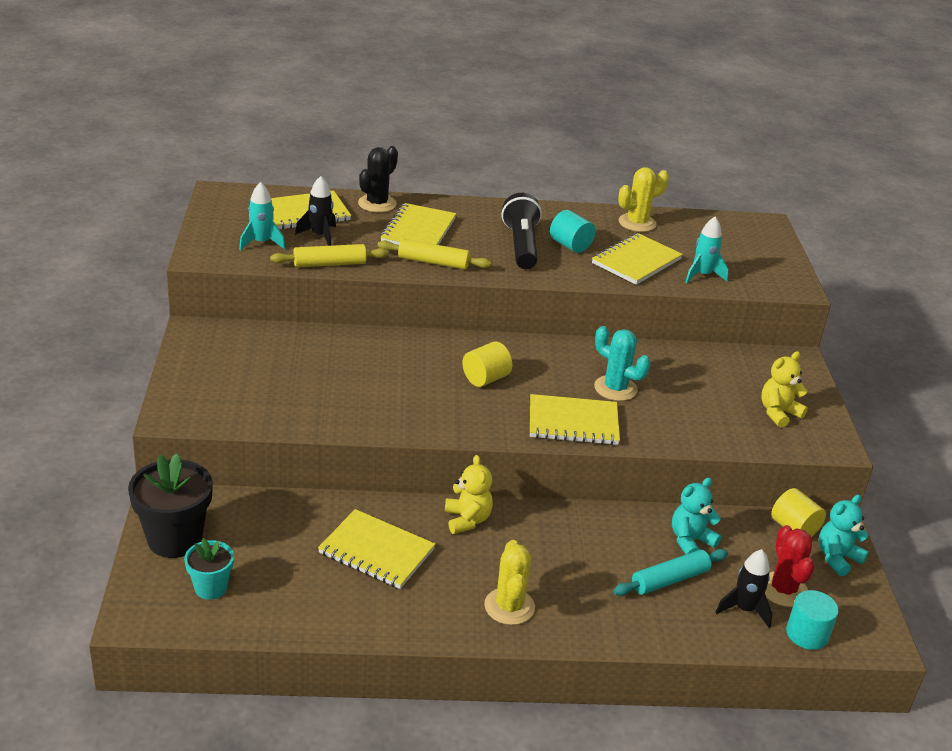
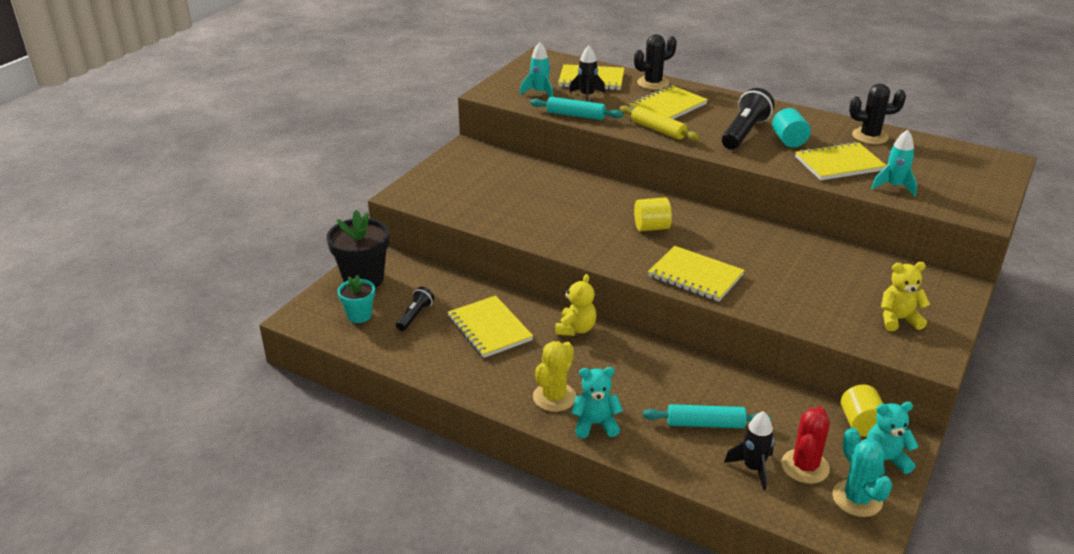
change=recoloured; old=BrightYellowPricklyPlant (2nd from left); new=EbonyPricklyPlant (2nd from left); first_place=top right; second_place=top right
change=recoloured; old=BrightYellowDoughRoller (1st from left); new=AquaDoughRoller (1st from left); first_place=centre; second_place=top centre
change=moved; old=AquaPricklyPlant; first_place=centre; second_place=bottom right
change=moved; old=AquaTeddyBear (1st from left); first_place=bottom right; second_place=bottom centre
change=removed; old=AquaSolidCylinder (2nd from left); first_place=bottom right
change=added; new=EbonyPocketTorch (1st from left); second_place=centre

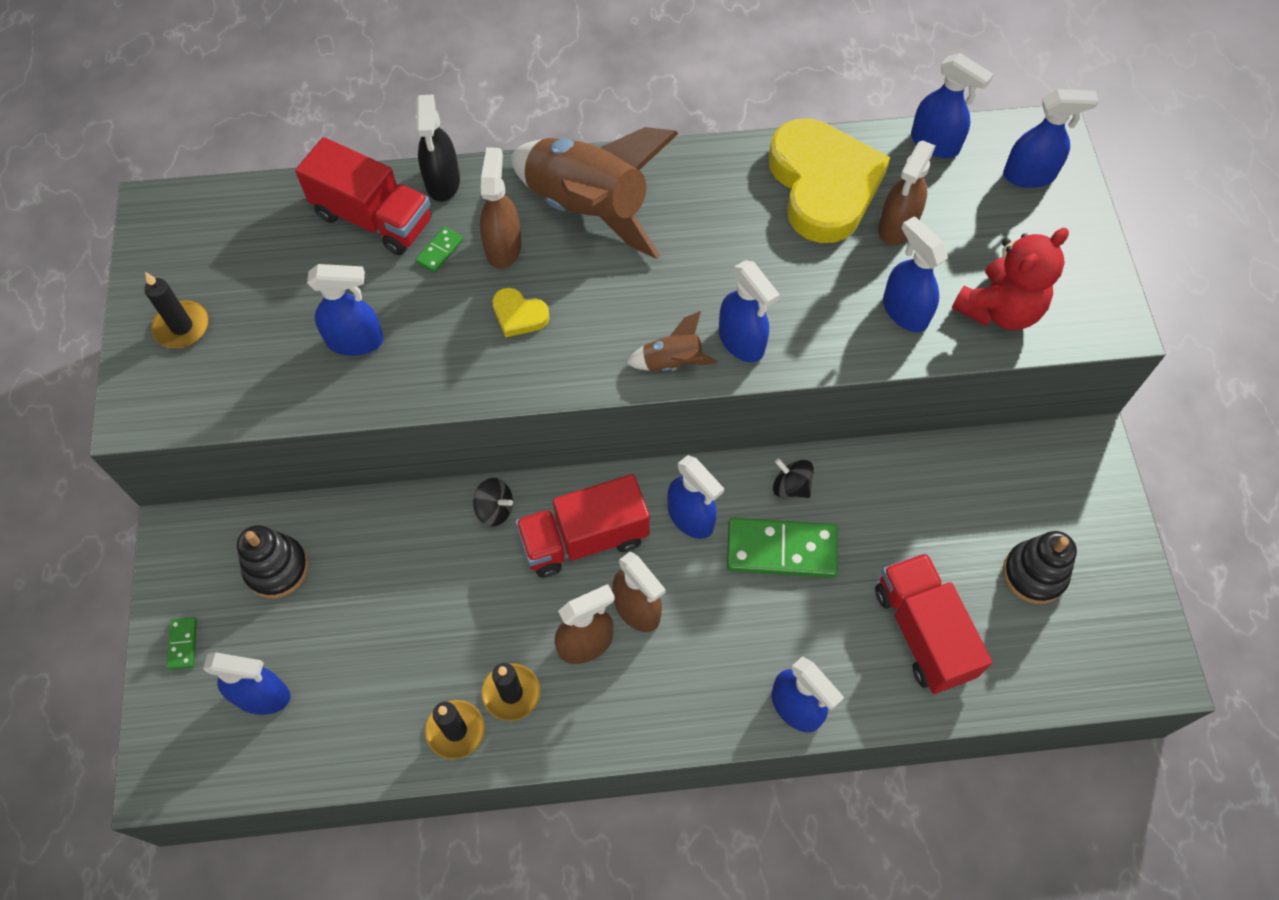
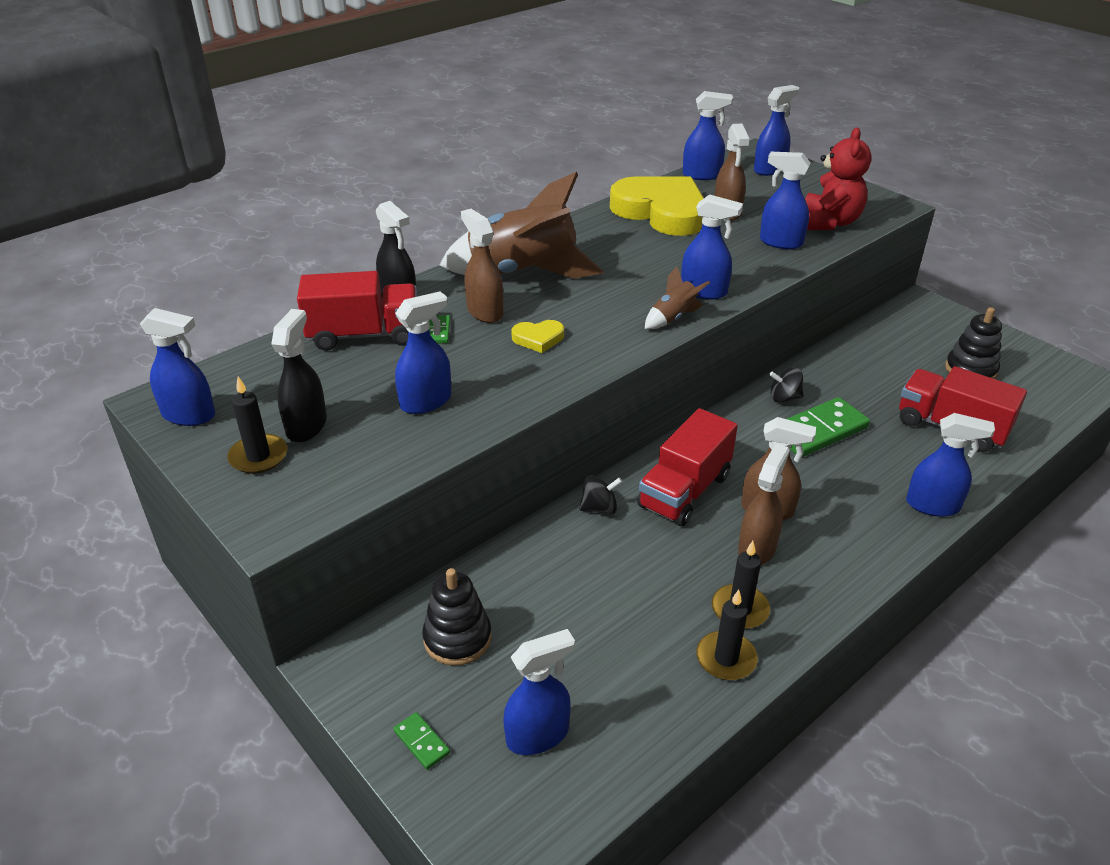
change=moved; old=RoyalBlueSprayer (3rd from left in the first image); new=RoyalBlueSprayer (1st from left); first_place=centre; second_place=middle left
change=added; new=EbonySprayer (1st from left); second_place=middle left

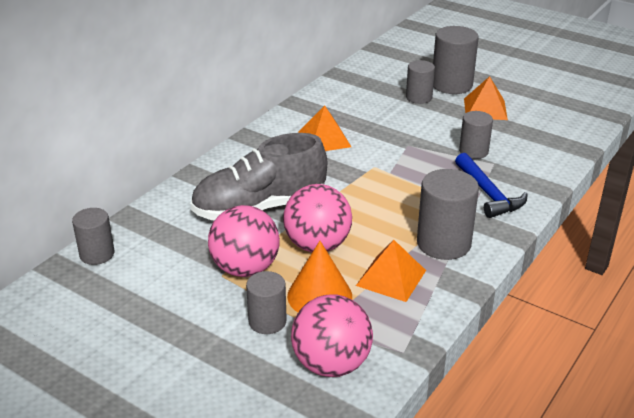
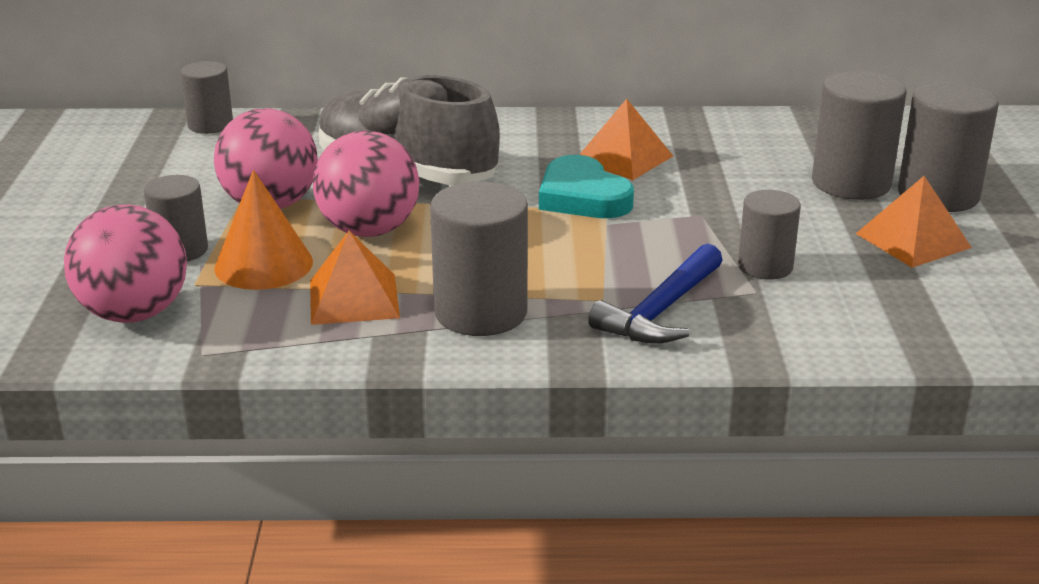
change=resized; old=GraySolidCylinder (3rd from left in the first image); first_place=top centre; second_place=top right; factor=1.6
change=added; new=AquaHeart; second_place=top centre

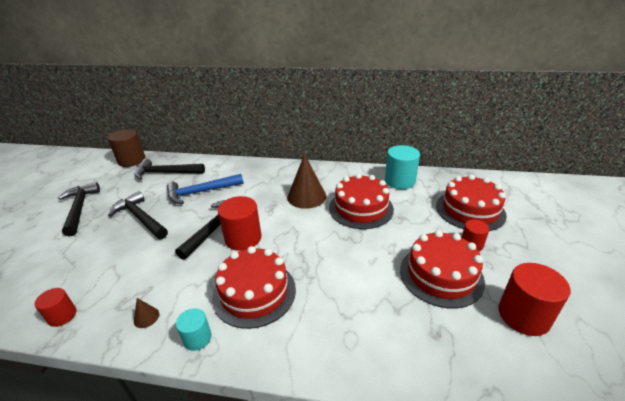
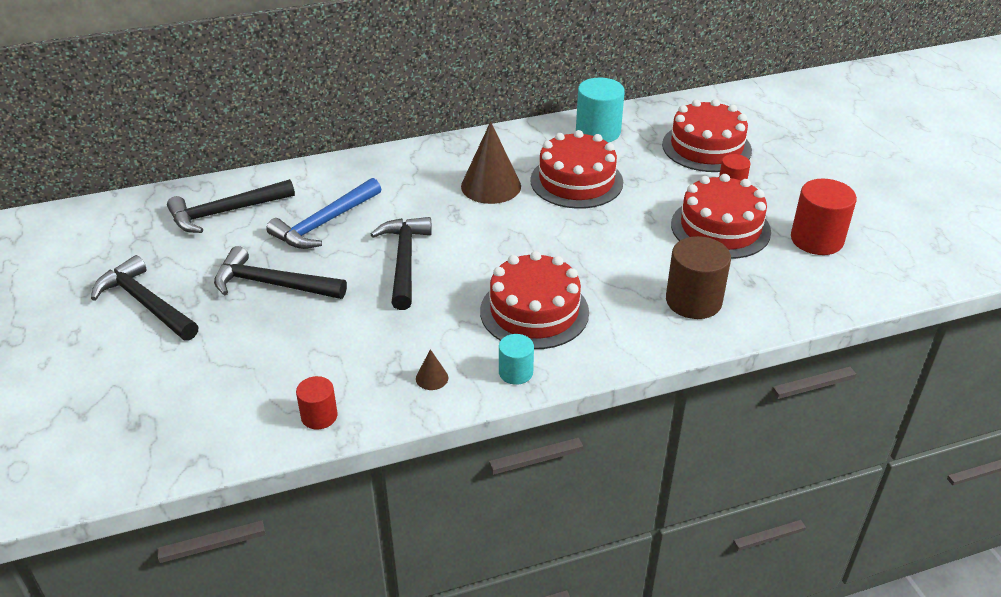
change=moved; old=RussetSolidCylinder; first_place=middle left; second_place=middle right
change=removed; old=RedSolidCylinder (2nd from left); first_place=centre

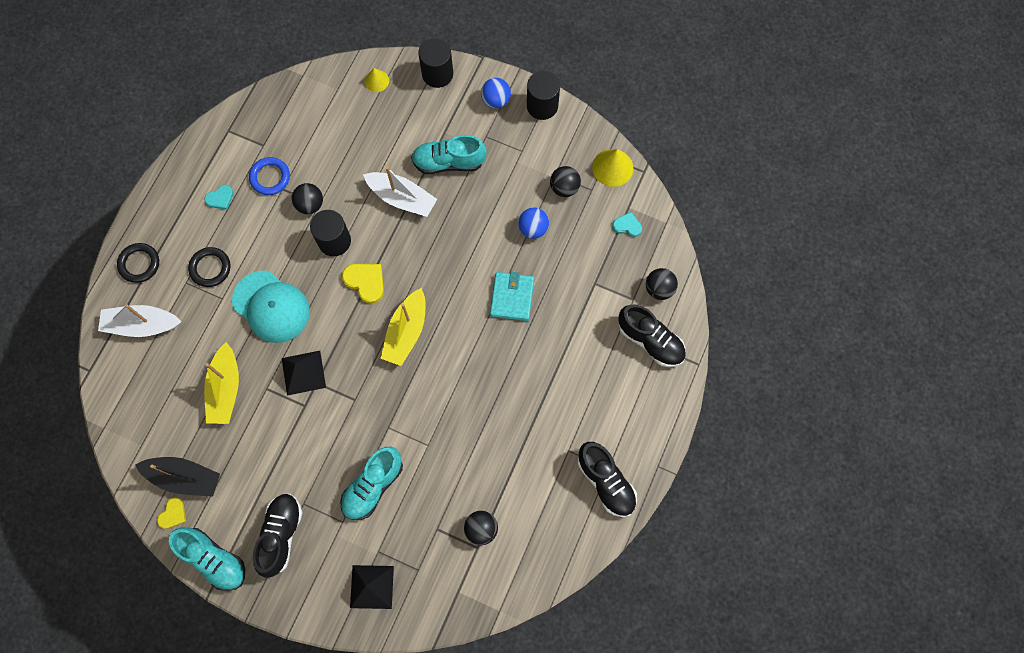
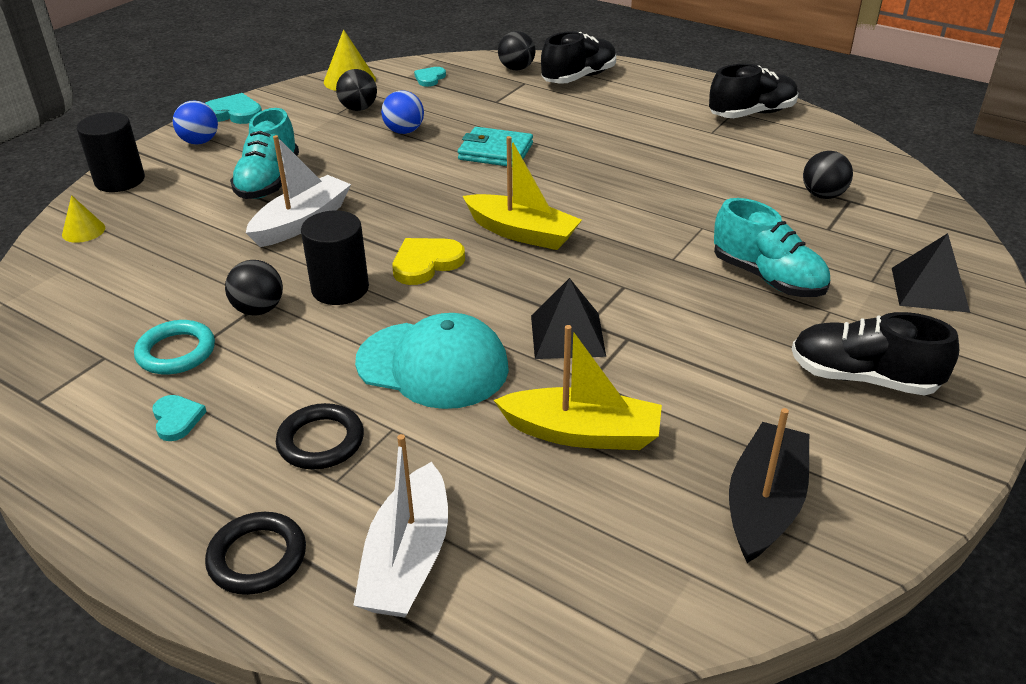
change=replaced; old=EbonySolidCylinder (3rd from left); new=AquaHeart (2nd from left); first_place=top centre; second_place=top left
change=recoloured; old=RoyalBlueHoop; new=AquaHoop; first_place=top left; second_place=middle left
change=turned; old=AquaPeakedCap; first_place=middle left; second_place=centre; degrees=60
change=removed; old=BrightYellowHeart (1st from left); first_place=bottom left
change=removed; old=AquaLaceUpShoe (1st from left); first_place=bottom left

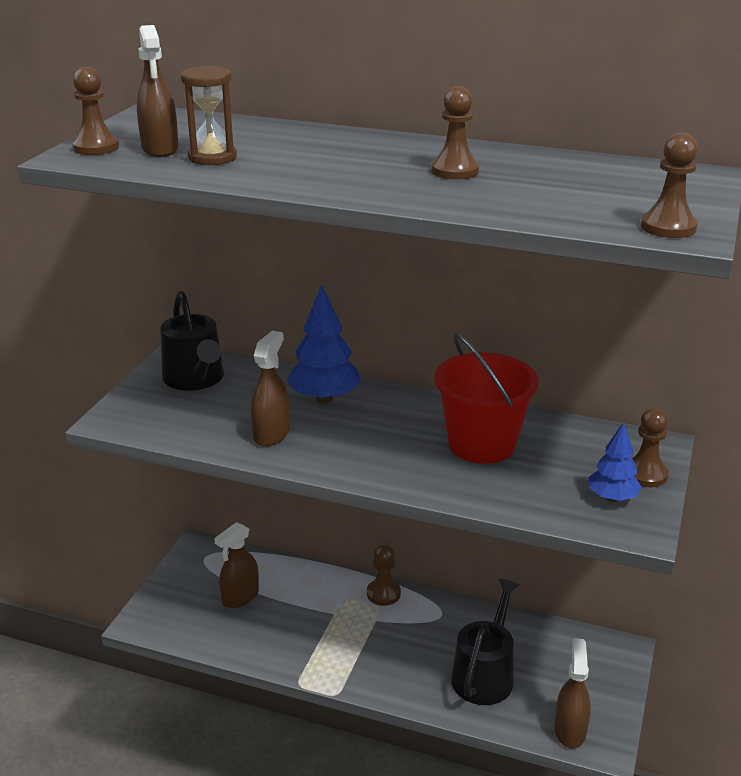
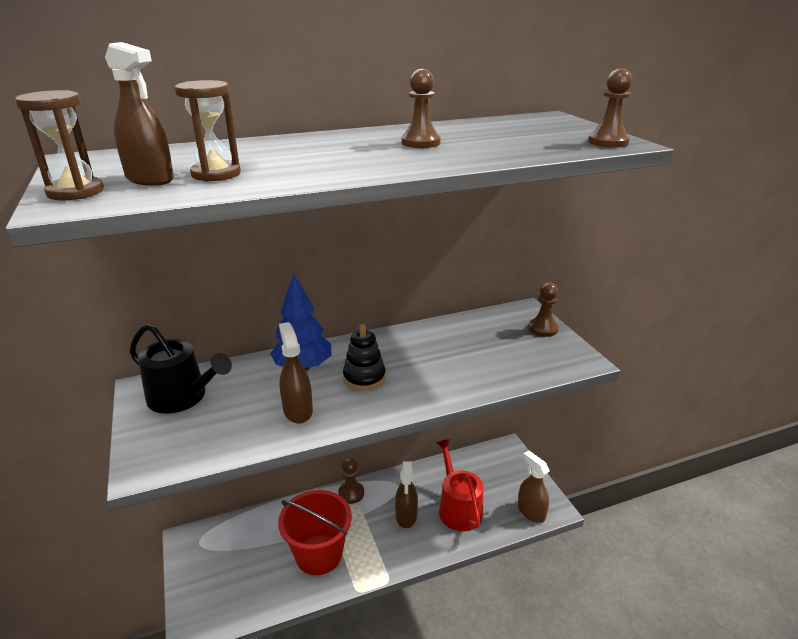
change=replaced; old=RussetChessPawn (1st from left); new=RussetHourglass (1st from left); first_place=top left; second_place=top left
change=moved; old=RedBucket; first_place=centre; second_place=bottom centre
change=removed; old=RoyalBlueTree (2nd from left); first_place=middle right
change=moved; old=RussetSprayer (2nd from left in the first image); new=RussetSprayer (3rd from left); first_place=bottom left; second_place=bottom centre
change=recoloured; old=EbonySprinklingCan (2nd from left); new=RedSprinklingCan; first_place=bottom centre; second_place=bottom centre
change=added; new=EbonyStackingToy; second_place=centre

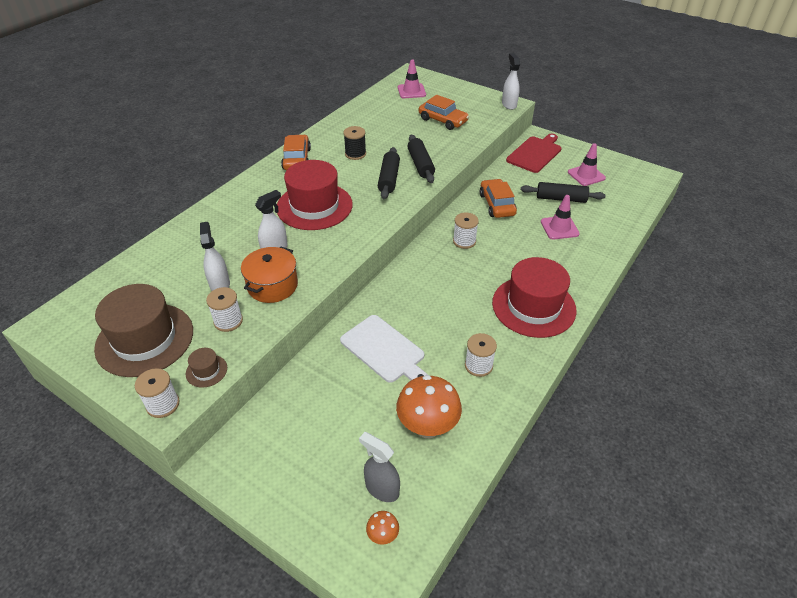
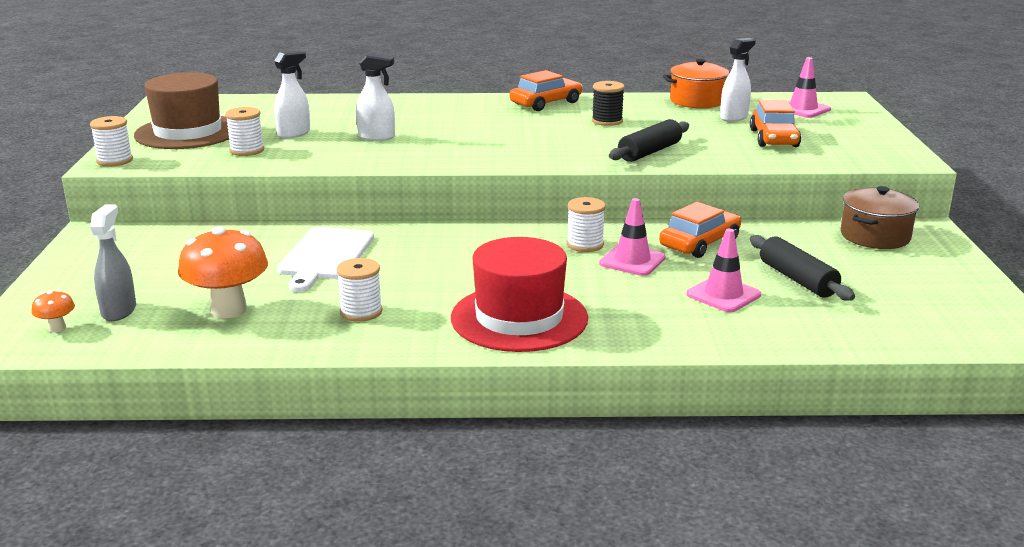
change=moved; old=SnowWhiteSprayer (3rd from left); first_place=top centre; second_place=top right
change=replaced; old=RedCuttingBoard; new=RussetStockpot; first_place=top right; second_place=middle right
change=moved; old=RosePinkSafetyCone (3rd from left in the first image); new=RosePinkSafetyCone (1st from left); first_place=top right; second_place=centre
change=removed; old=EbonyDoughRoller (1st from left); first_place=top centre
change=removed; old=RedTopHat (1st from left); first_place=top centre
change=moved; old=OrangeColouredStockpot; first_place=centre; second_place=top right
change=removed; old=RussetTopHat (2nd from left); first_place=middle left

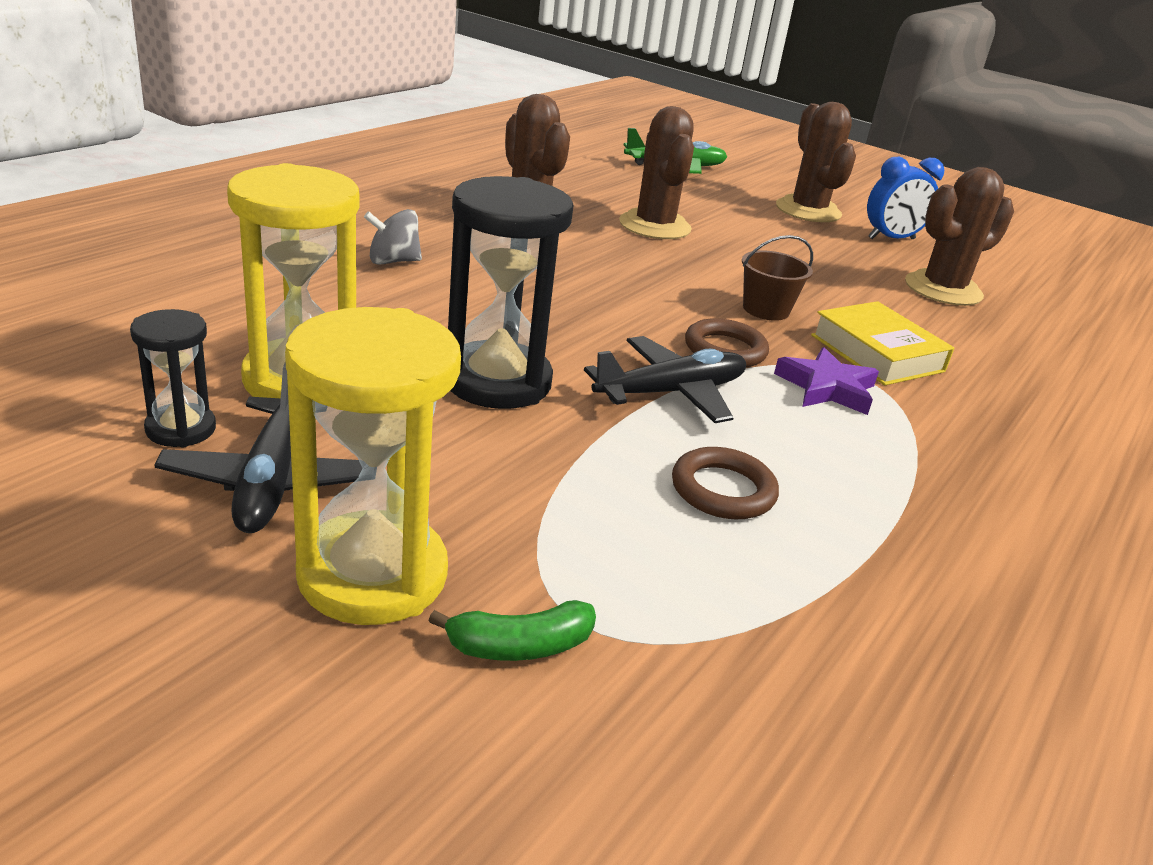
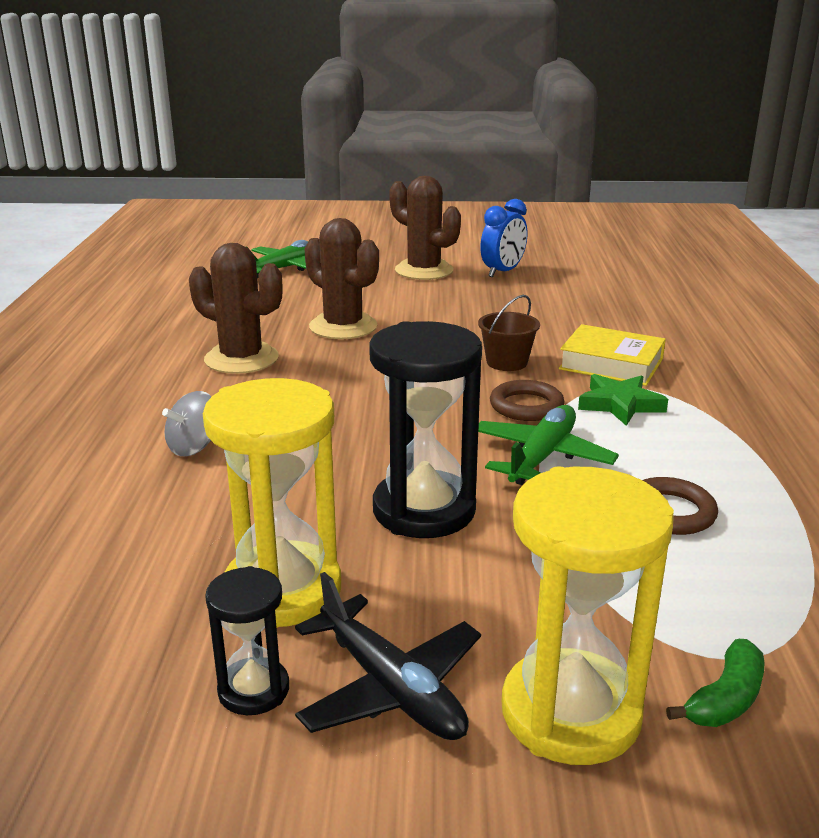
change=removed; old=RussetPricklyPlant (4th from left); first_place=top right
change=recoloured; old=EbonyPlane (2nd from left); new=GreenPlane (2nd from left); first_place=centre; second_place=middle right
change=recoloured; old=RoyalPurpleStarShape; new=GreenStarShape; first_place=middle right; second_place=middle right

